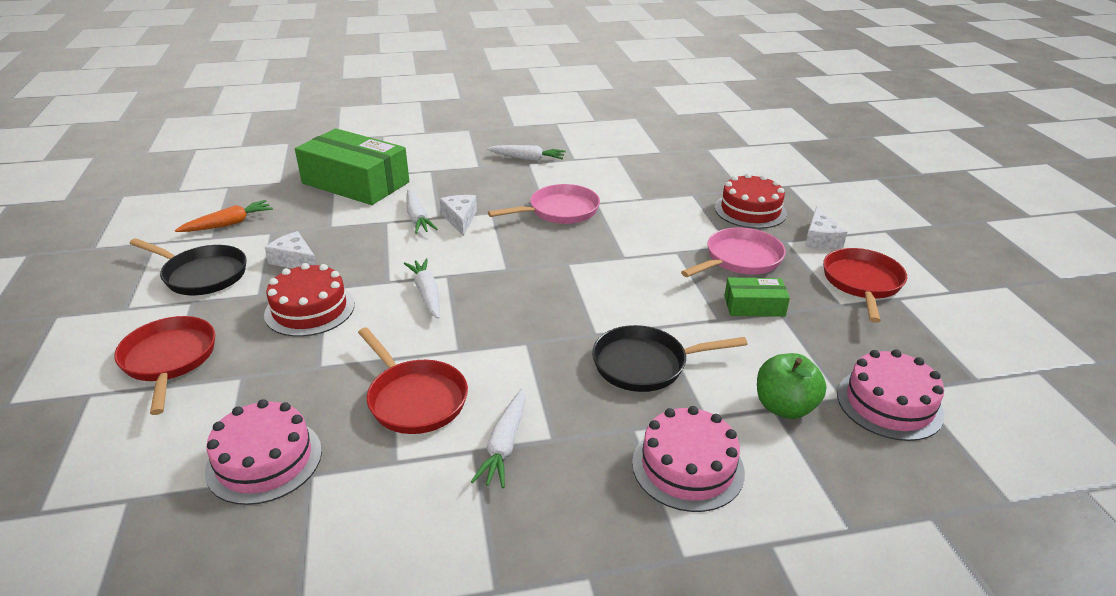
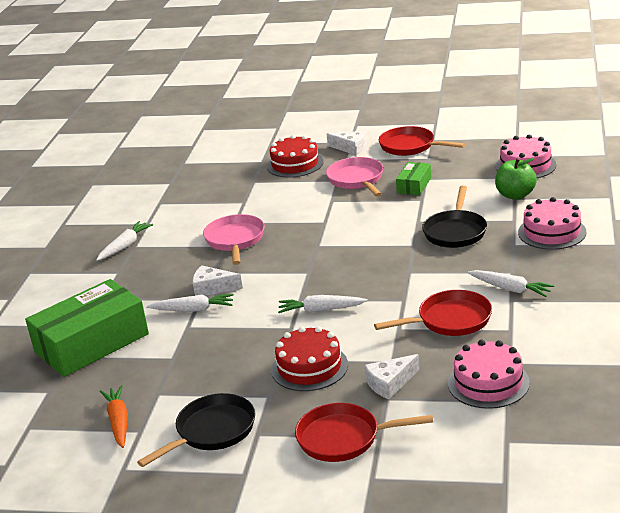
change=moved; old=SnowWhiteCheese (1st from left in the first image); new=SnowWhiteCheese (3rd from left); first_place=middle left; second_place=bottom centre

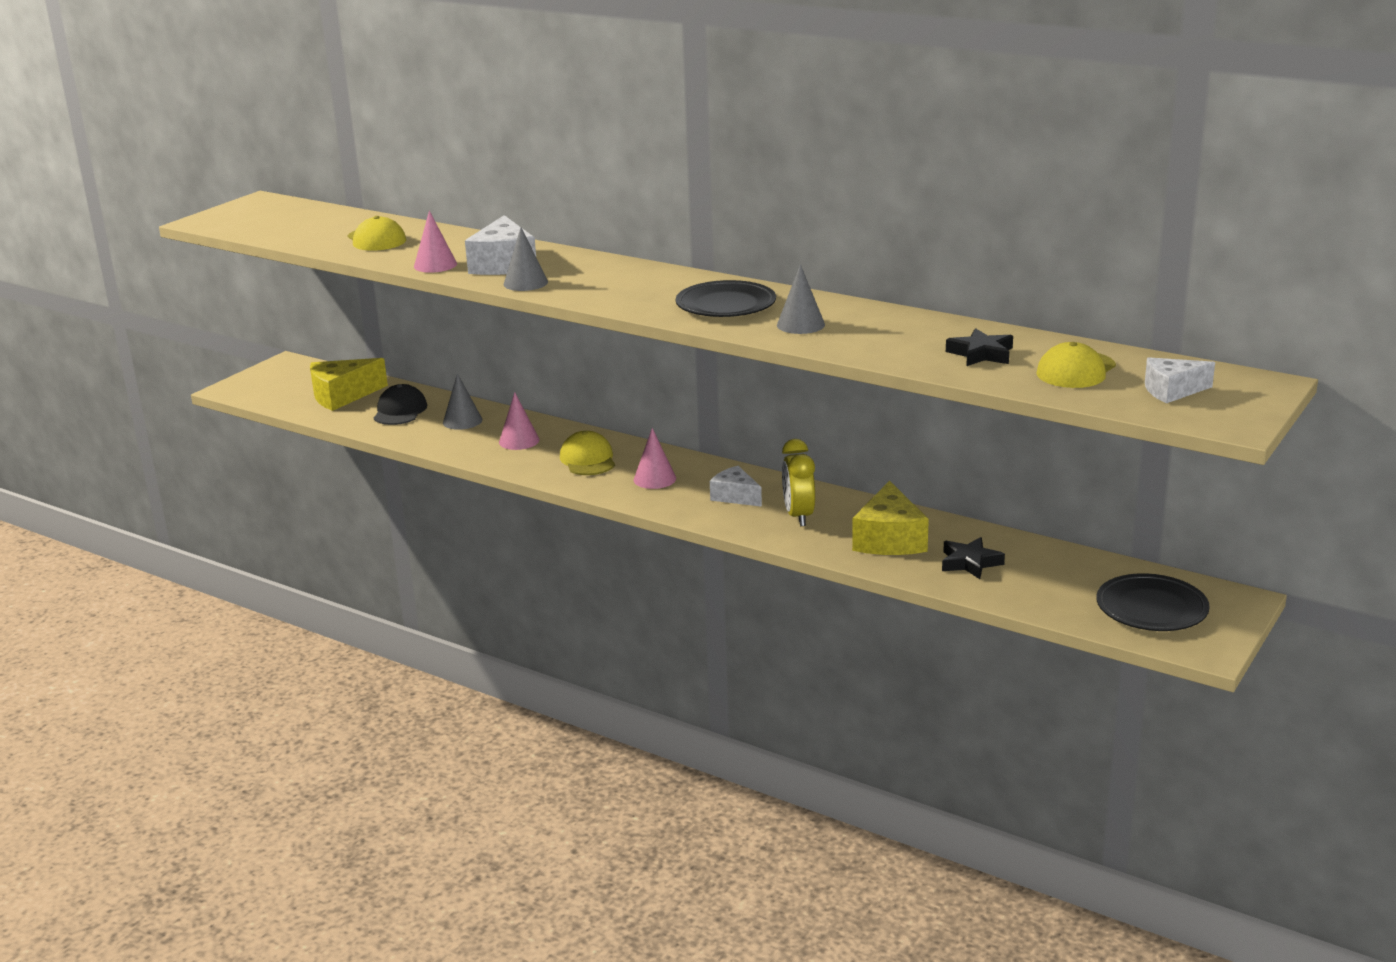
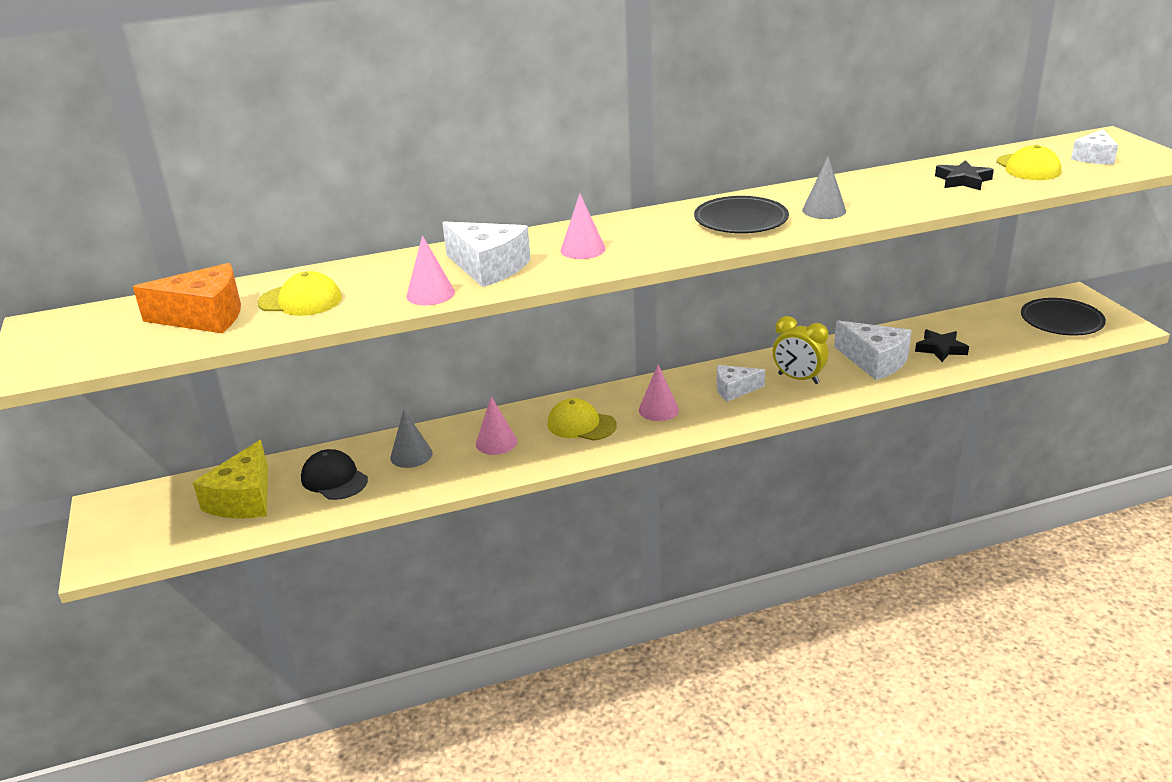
change=removed; old=GraySolidCone (2nd from left); first_place=top centre
change=recoloured; old=BrightYellowCheese (2nd from left); new=SnowWhiteCheese (3rd from left); first_place=centre; second_place=middle right
change=added; new=RosePinkSolidCone (3rd from left); second_place=top centre
change=added; new=OrangeColouredCheese; second_place=middle left

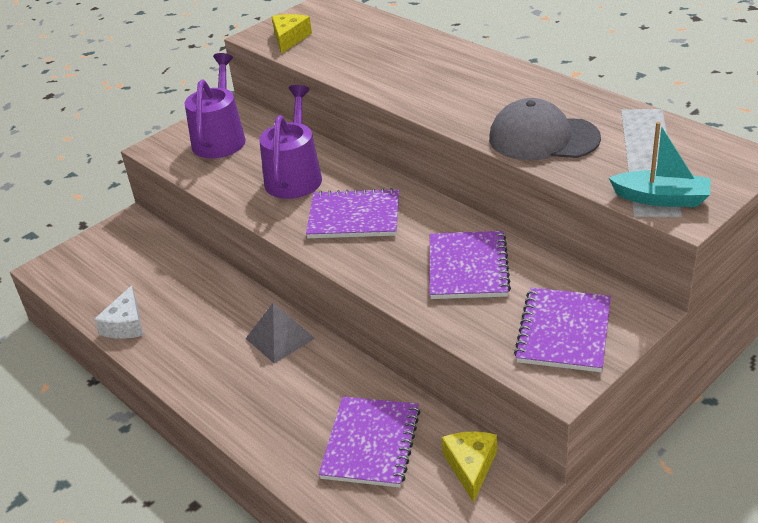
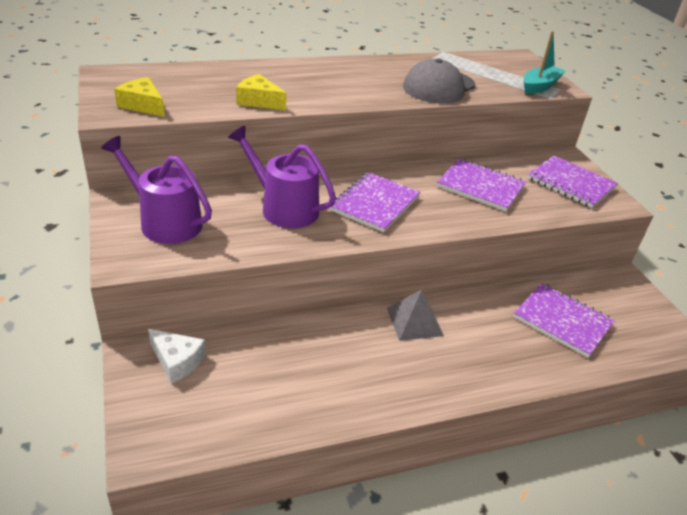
change=moved; old=SnowWhiteCheese; first_place=middle left; second_place=bottom left
change=moved; old=BrightYellowCheese (2nd from left); first_place=bottom centre; second_place=top centre

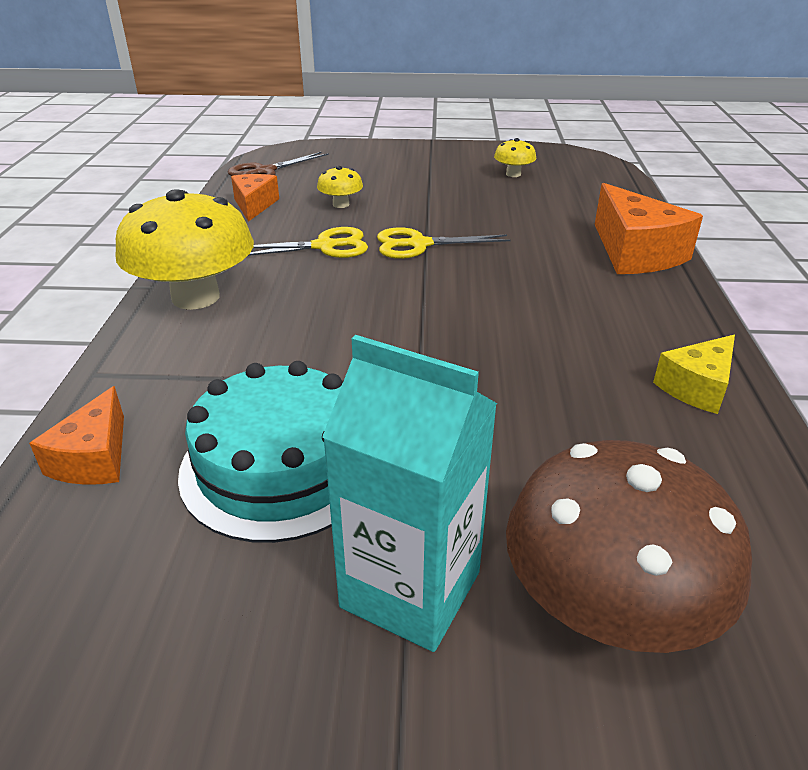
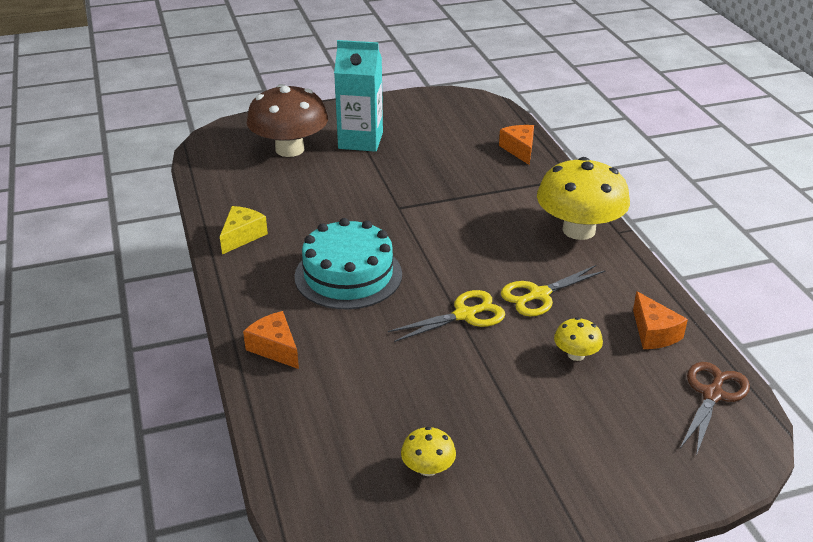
change=resized; old=OrangeColouredCheese (3rd from left in the first image); first_place=top right; second_place=centre; factor=0.6
change=moved; old=AquaLayerCake; first_place=middle left; second_place=centre

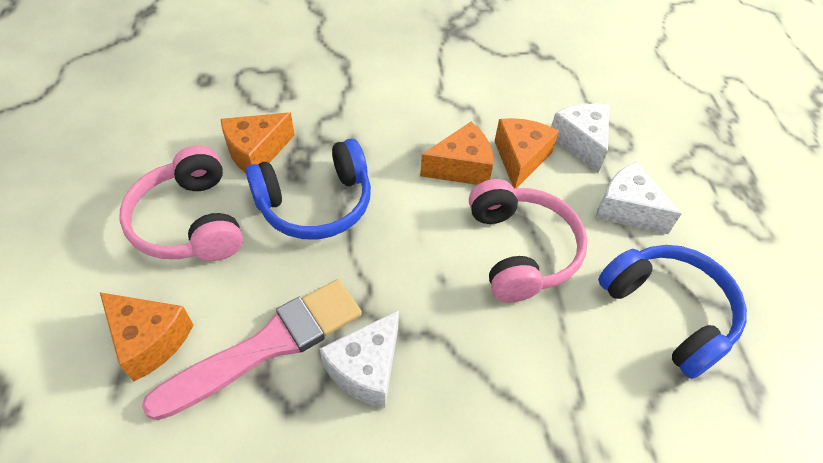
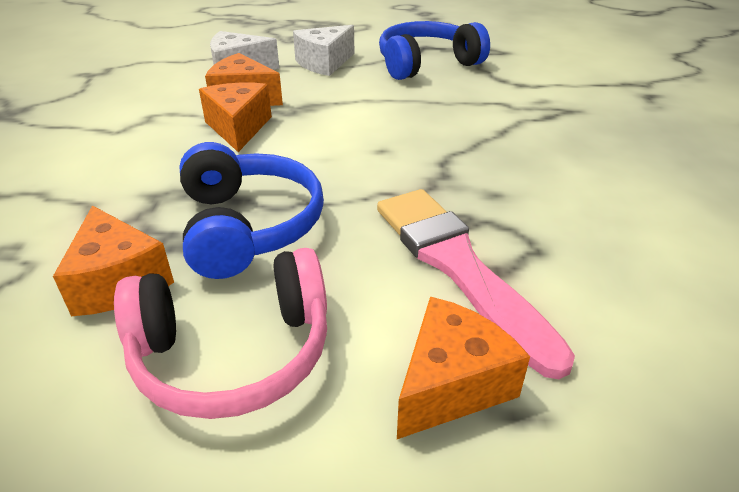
change=removed; old=RosePinkHeadphones (2nd from left); first_place=centre
change=removed; old=SnowWhiteCheese (1st from left); first_place=bottom centre

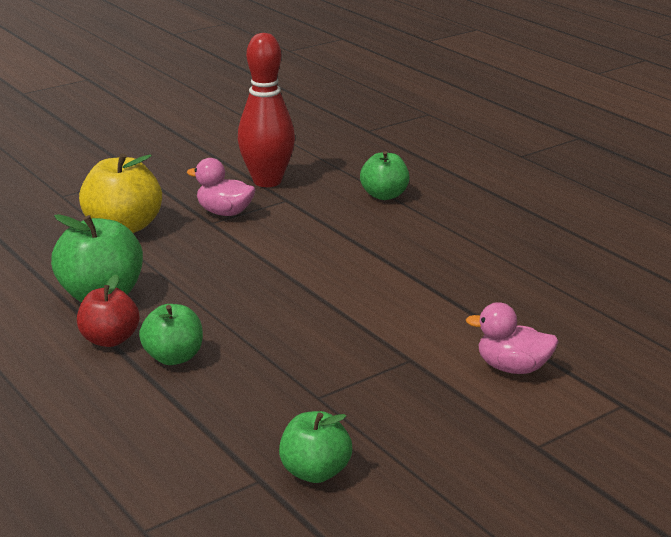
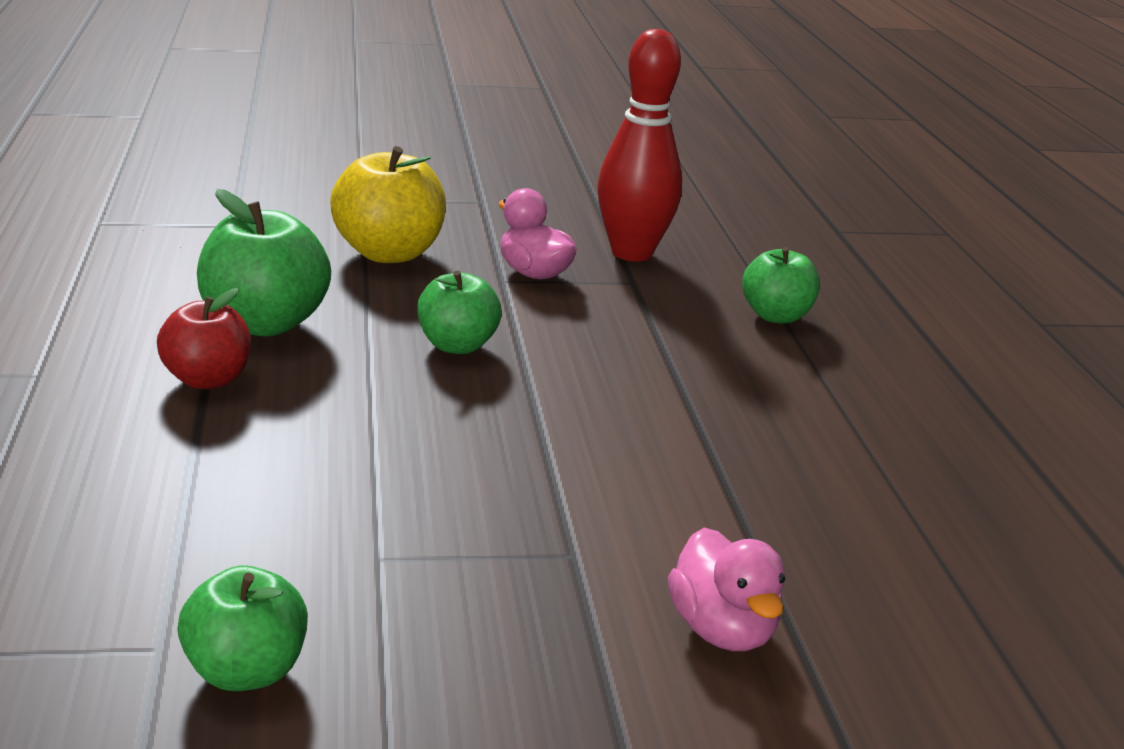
change=turned; old=RosePinkRubberDuck (2nd from left); first_place=middle right; second_place=bottom centre; degrees=-150
change=moved; old=GreenAppleFruit (2nd from left in the first image); new=GreenAppleFruit (3rd from left); first_place=middle left; second_place=centre

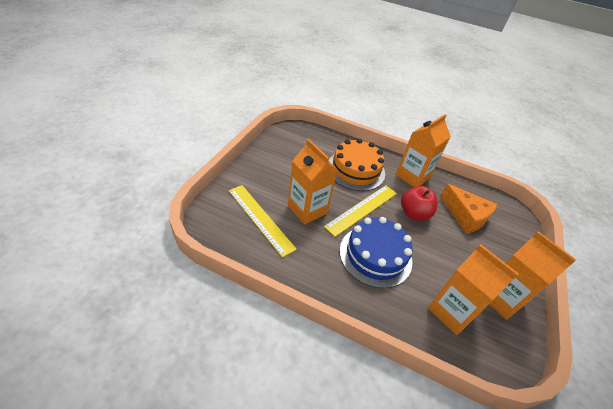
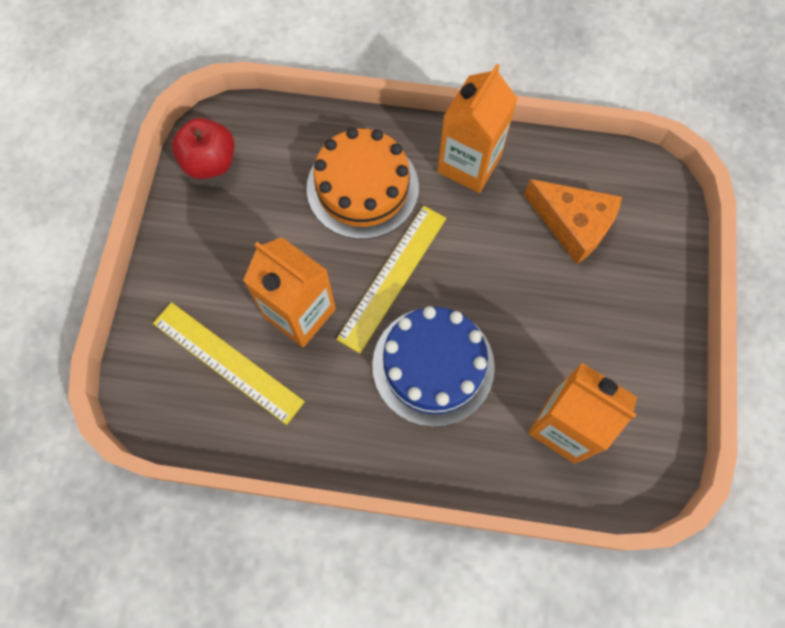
change=moved; old=RedAppleFruit; first_place=middle right; second_place=top left
change=removed; old=OrangeColouredCarton (4th from left); first_place=bottom right

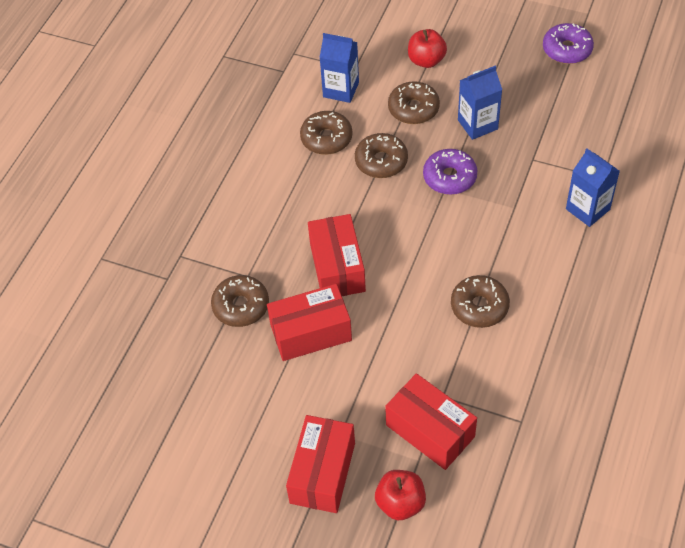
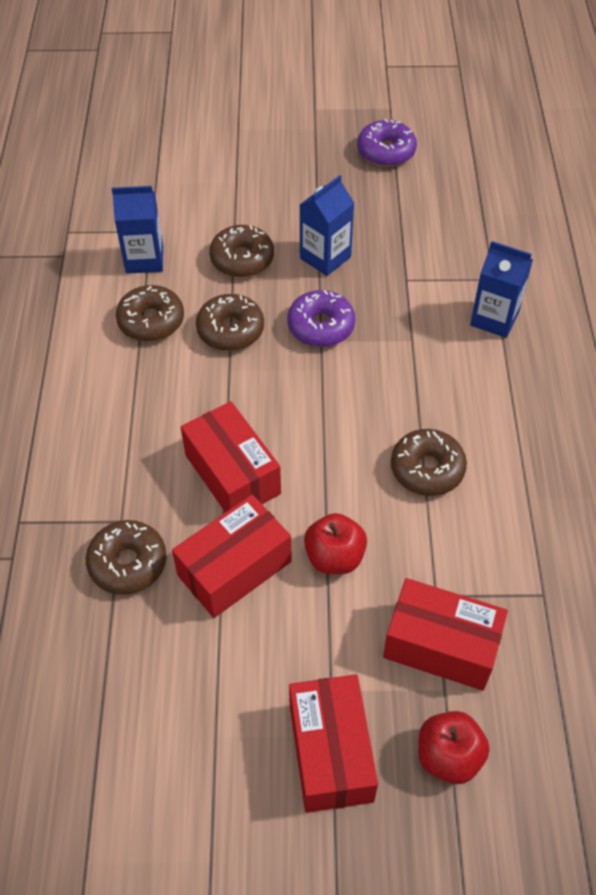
change=moved; old=RedAppleFruit (2nd from left in the first image); new=RedAppleFruit (1st from left); first_place=top centre; second_place=centre

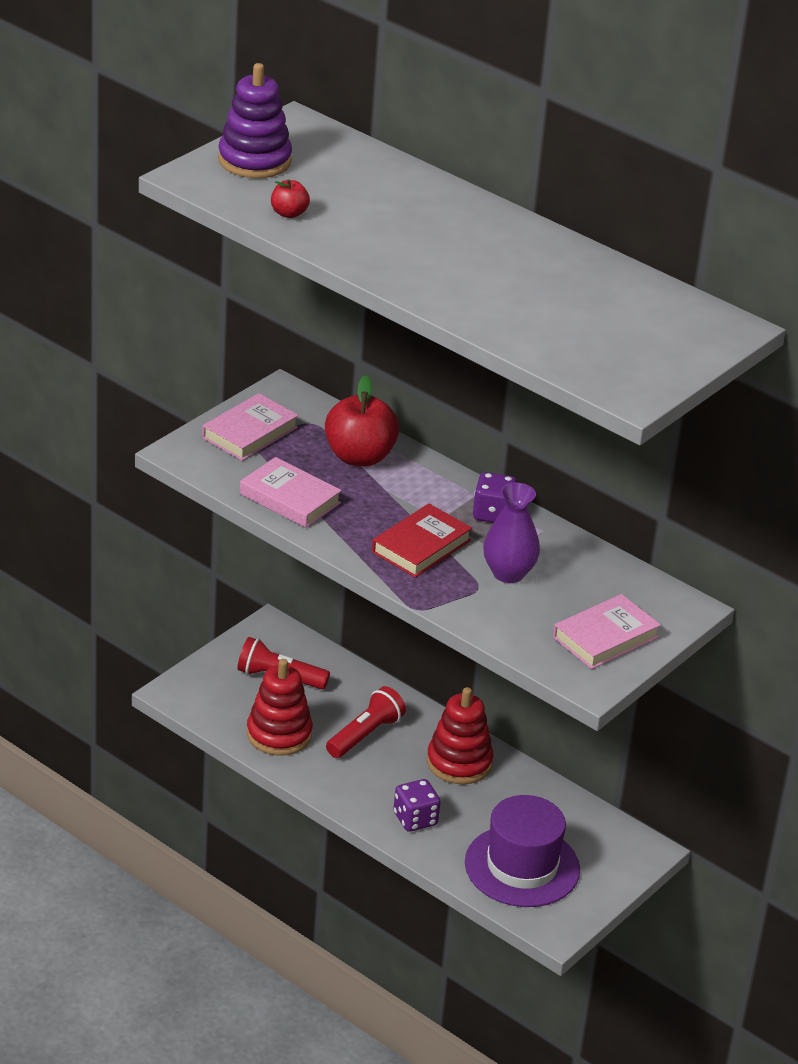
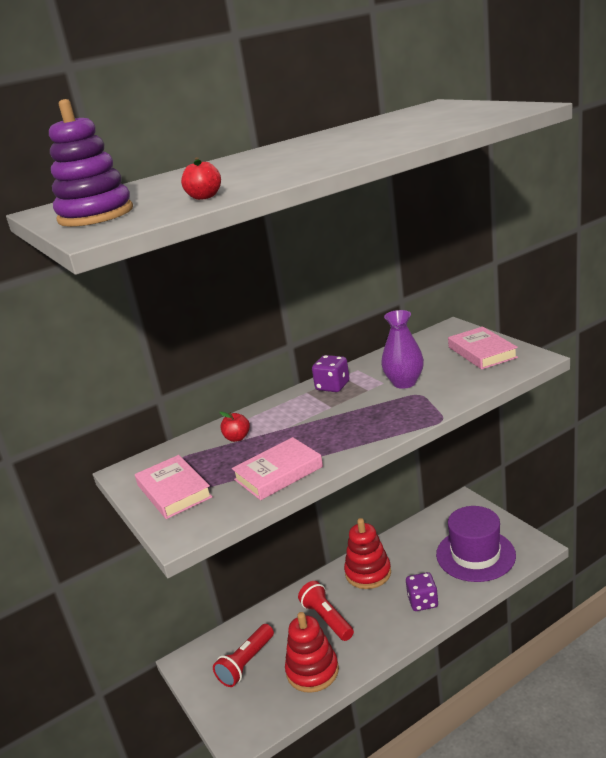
change=resized; old=RedAppleFruit (2nd from left); first_place=centre; second_place=centre; factor=0.48
change=removed; old=RedBook; first_place=centre

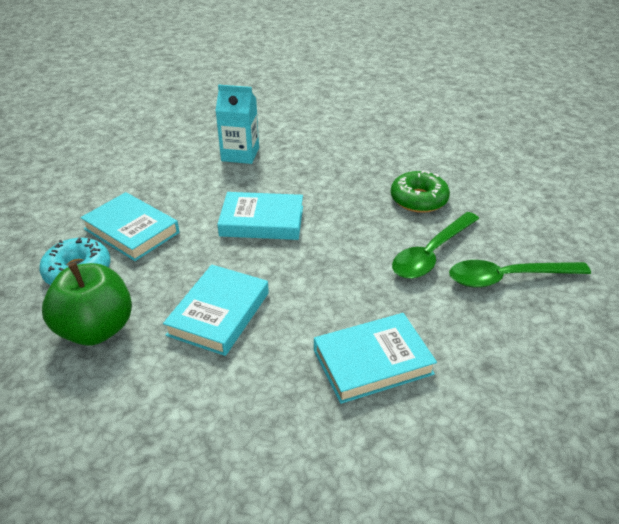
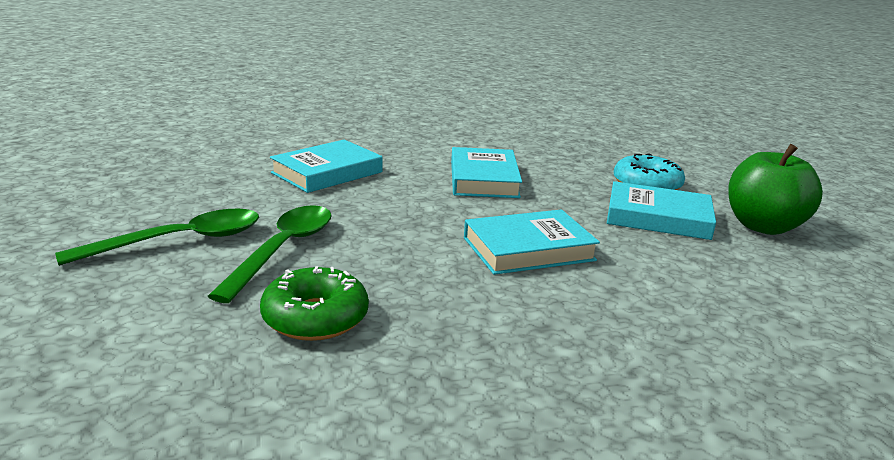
change=removed; old=AquaCarton; first_place=top centre
change=moved; old=GreenAppleFruit; first_place=middle left; second_place=middle right

